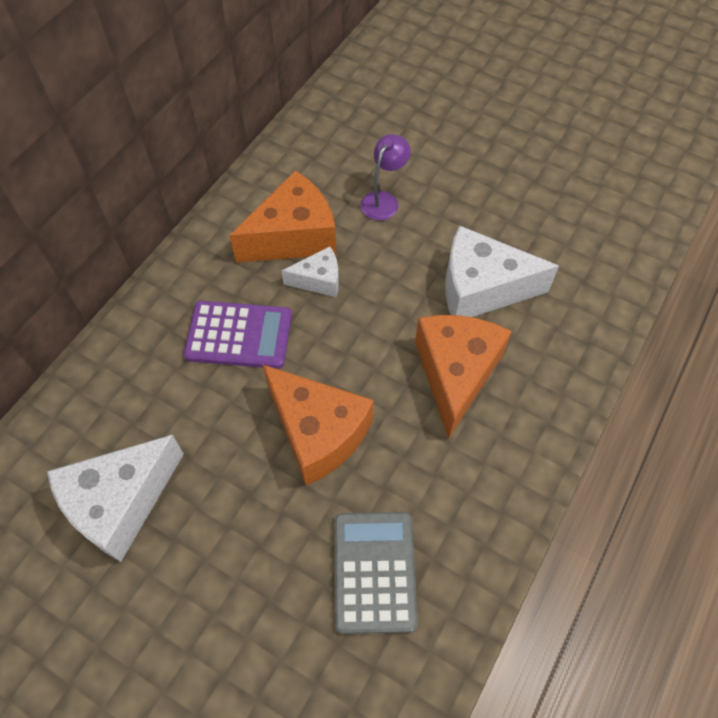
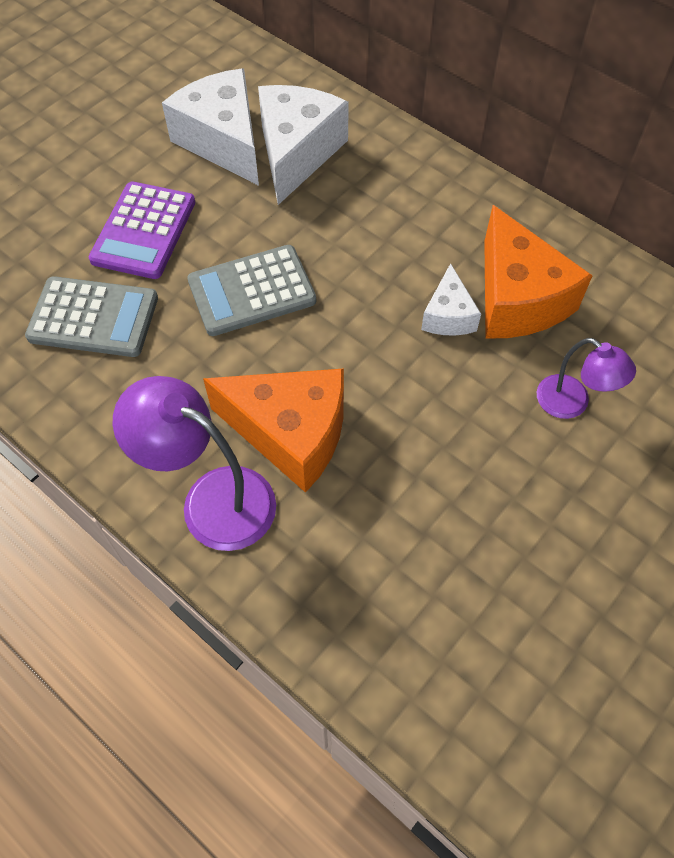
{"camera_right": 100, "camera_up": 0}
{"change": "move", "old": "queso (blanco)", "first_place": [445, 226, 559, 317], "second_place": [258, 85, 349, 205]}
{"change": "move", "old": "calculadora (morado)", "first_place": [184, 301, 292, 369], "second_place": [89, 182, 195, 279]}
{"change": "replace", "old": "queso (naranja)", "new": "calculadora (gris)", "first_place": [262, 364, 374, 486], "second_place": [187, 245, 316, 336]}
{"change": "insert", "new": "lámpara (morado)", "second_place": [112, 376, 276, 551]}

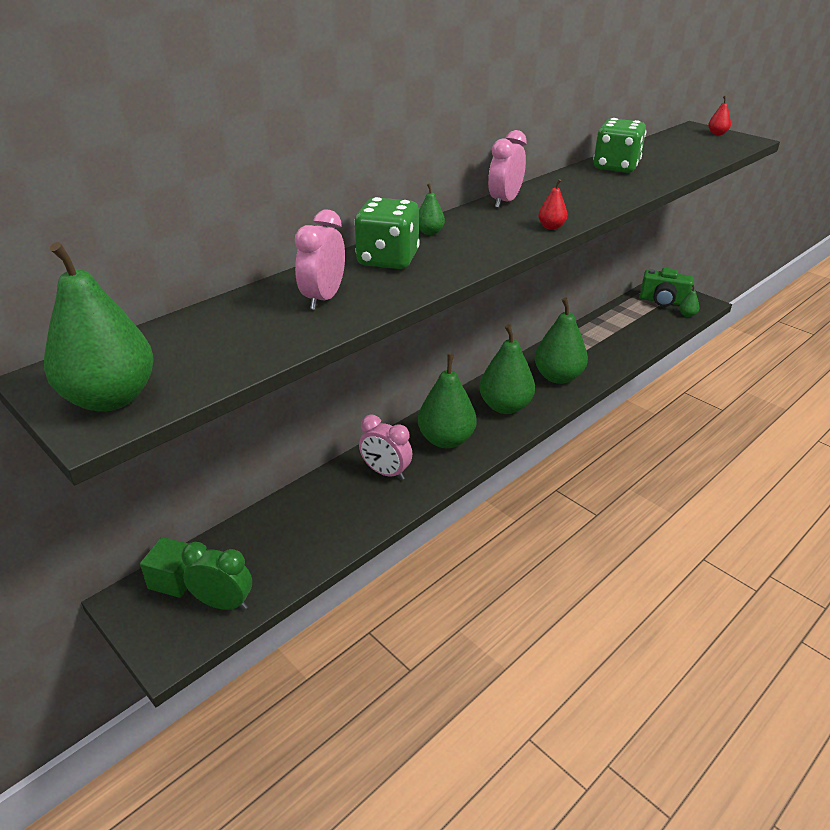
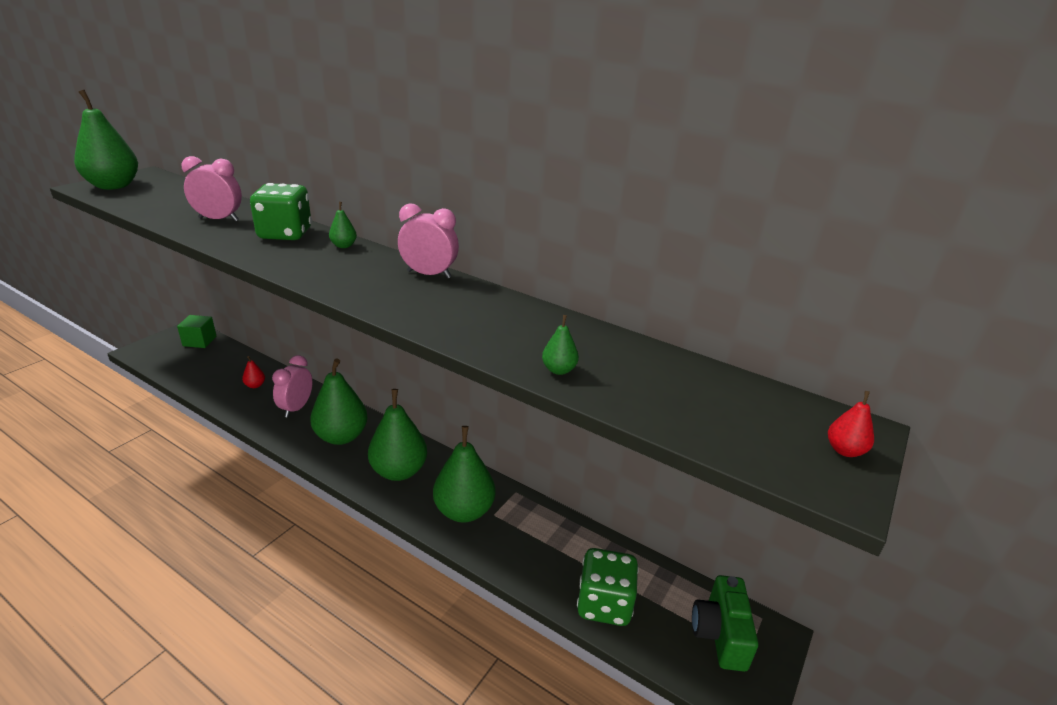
{"camera_right": 75, "camera_up": -5}
{"change": "move", "old": "dado (verde)", "first_place": [593, 118, 646, 173], "second_place": [577, 548, 639, 626]}
{"change": "move", "old": "pera (rojo)", "first_place": [538, 179, 568, 230], "second_place": [242, 356, 265, 388]}
{"change": "move", "old": "pera (verde)", "first_place": [679, 285, 699, 317], "second_place": [542, 315, 579, 375]}
{"change": "delete", "old": "despertador (verde)", "first_place": [181, 542, 252, 610]}

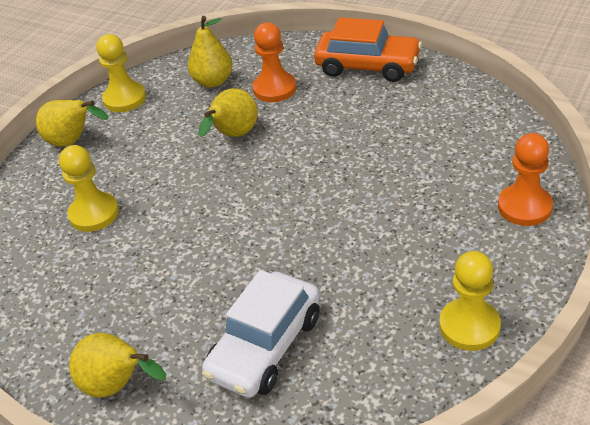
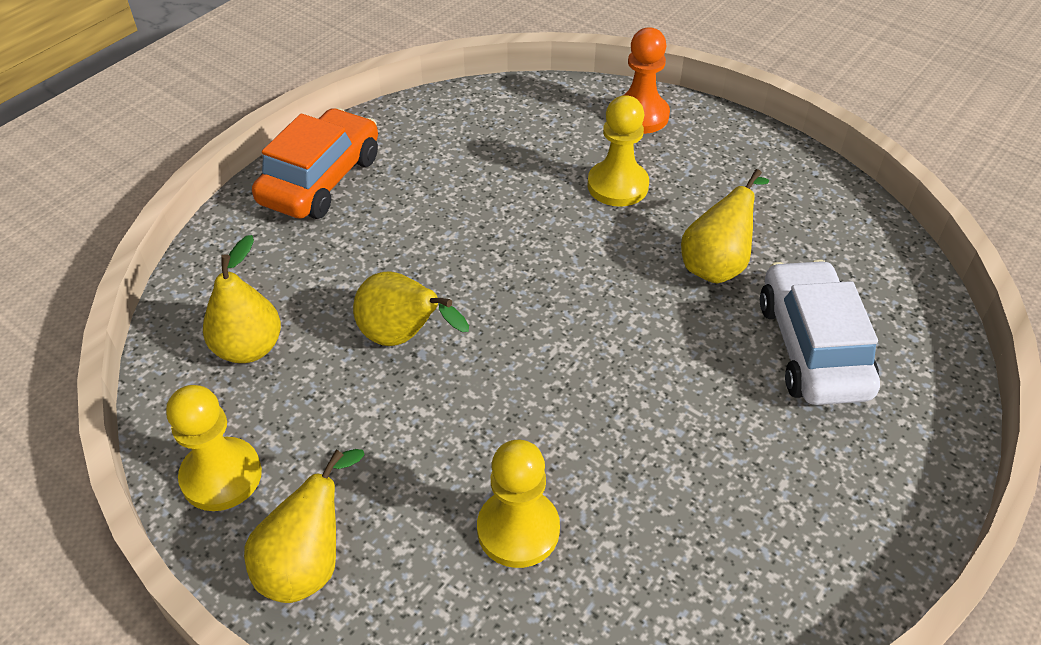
{"camera_right": -85, "camera_up": 5}
{"change": "delete", "old": "peón (naranja)", "first_place": [252, 23, 296, 102]}
{"change": "move", "old": "peón (amarillo)", "first_place": [439, 251, 501, 351], "second_place": [587, 95, 649, 207]}
{"change": "rotate", "old": "coche (blanco)", "first_place": [202, 270, 320, 398], "second_place": [760, 259, 880, 405], "degrees": -135}
{"change": "move", "old": "pera (amarillo)", "first_place": [69, 333, 166, 398], "second_place": [681, 169, 769, 284]}

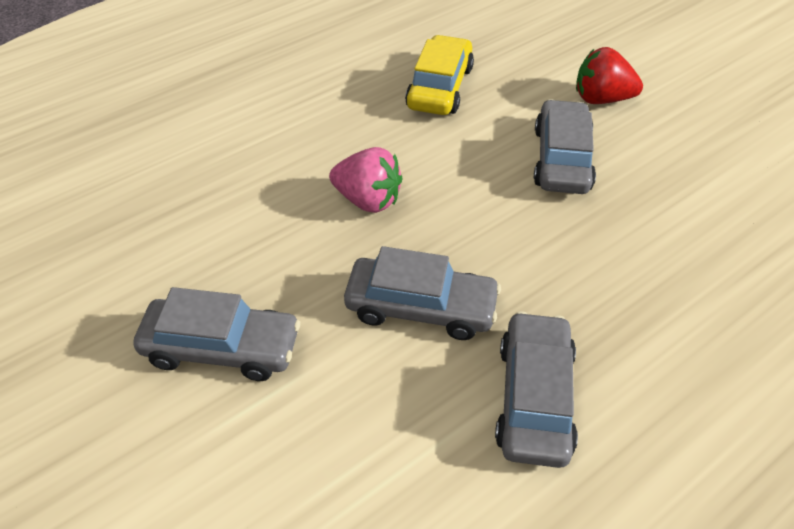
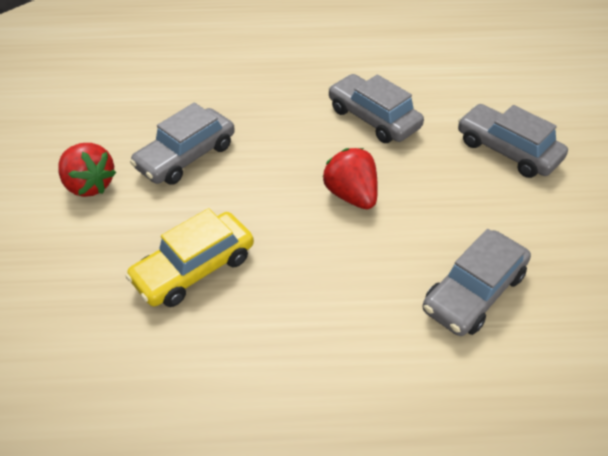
{"camera_right": -145, "camera_up": 0}
{"change": "recolor", "old": "fresa (rosa)", "new": "fresa (rojo)", "first_place": [329, 147, 403, 213], "second_place": [323, 148, 378, 209]}
{"change": "move", "old": "coche (gris)", "first_place": [495, 311, 578, 468], "second_place": [422, 229, 531, 336]}

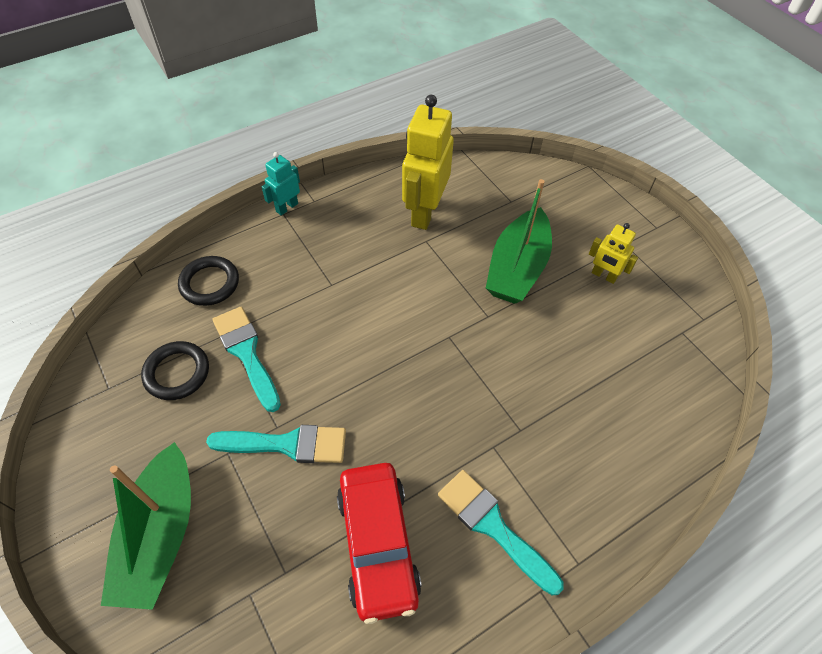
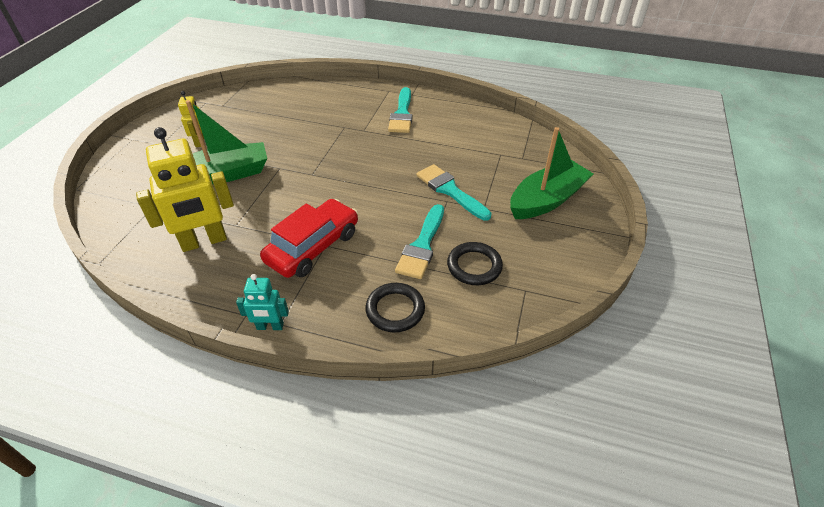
{"camera_right": -130, "camera_up": -10}
{"change": "move", "old": "coche (rojo)", "first_place": [337, 463, 422, 624], "second_place": [260, 199, 358, 278]}

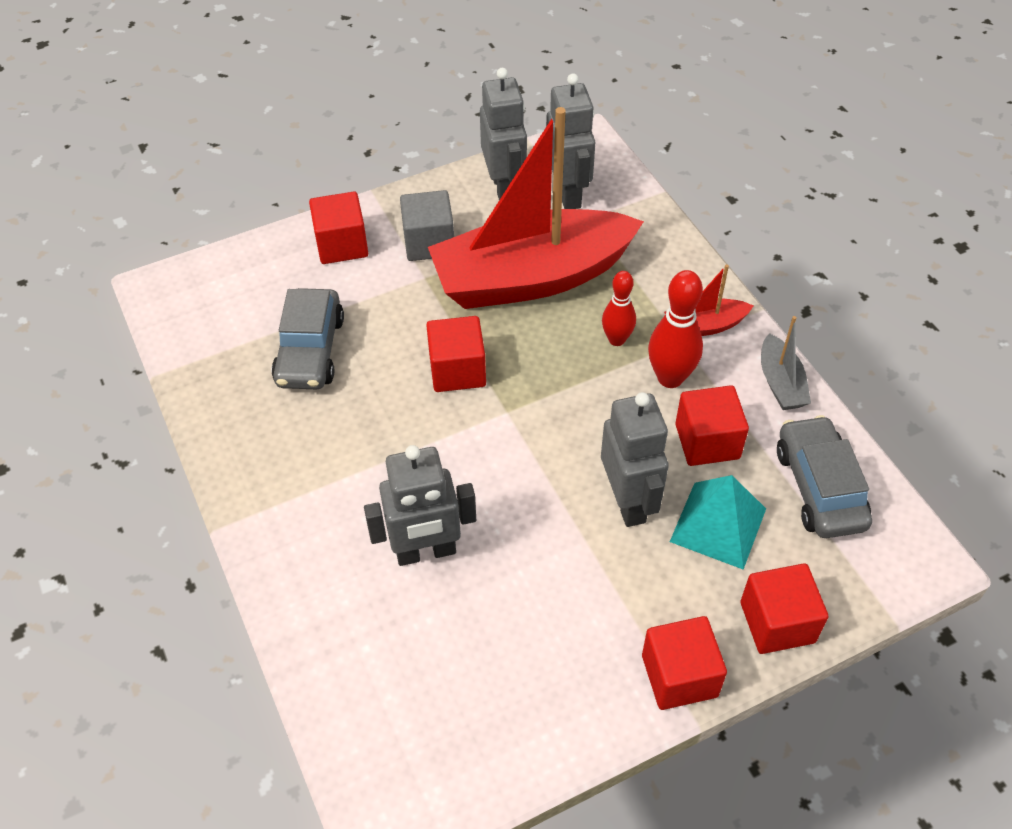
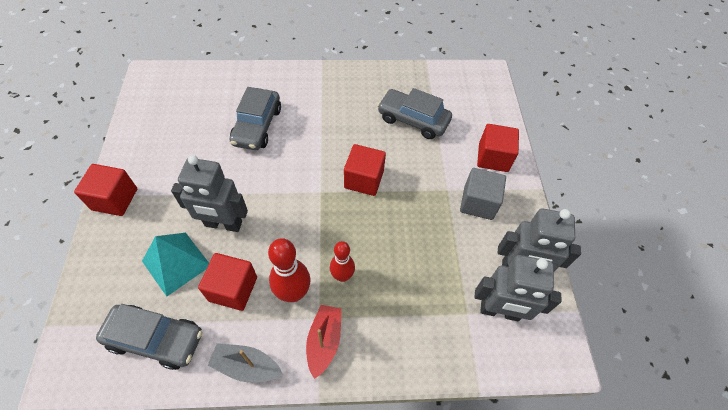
{"camera_right": 110, "camera_up": 5}
{"change": "delete", "old": "barco (rojo)", "first_place": [428, 107, 644, 309]}
{"change": "replace", "old": "robot (gris)", "new": "coche (gris)", "first_place": [364, 445, 476, 566], "second_place": [230, 87, 281, 150]}
{"change": "delete", "old": "cubo (rojo)", "first_place": [741, 563, 828, 654]}

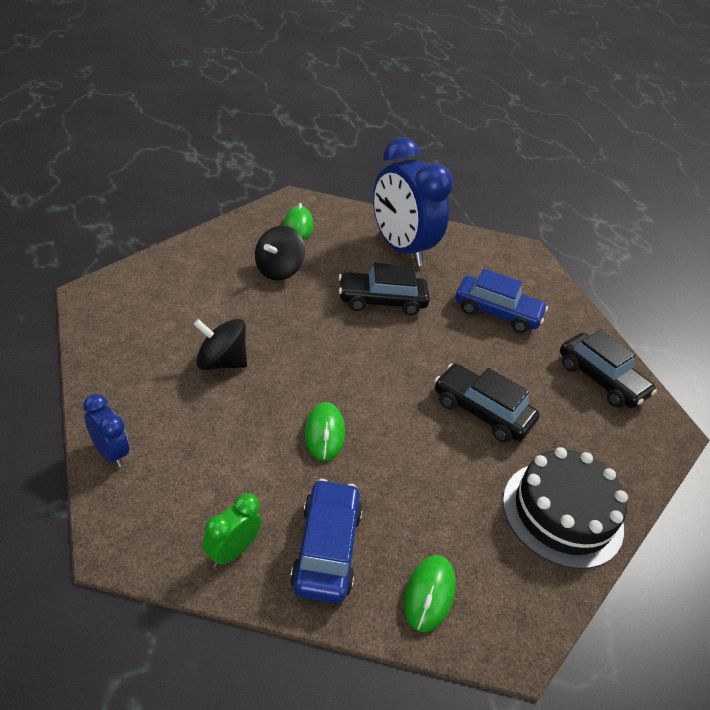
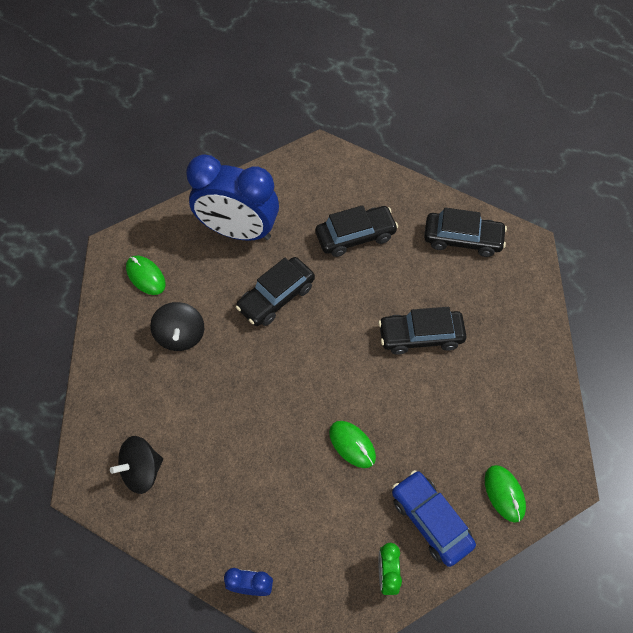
{"camera_right": -35, "camera_up": 20}
{"change": "recolor", "old": "coche (azul)", "new": "coche (negro)", "first_place": [455, 269, 548, 333], "second_place": [315, 205, 398, 257]}
{"change": "move", "old": "peonza (negro)", "first_place": [194, 319, 247, 370], "second_place": [110, 436, 163, 494]}
{"change": "delete", "old": "tarta (negro)", "first_place": [503, 447, 628, 569]}

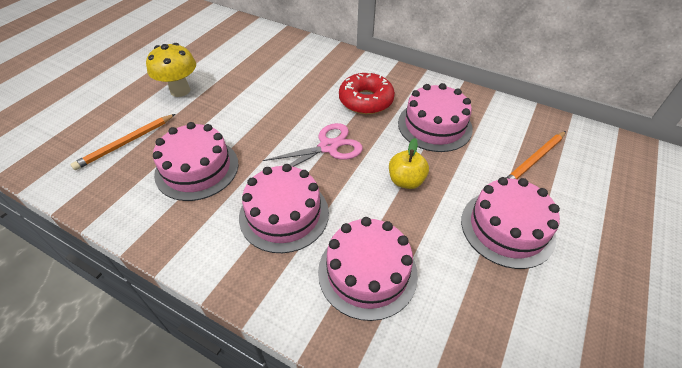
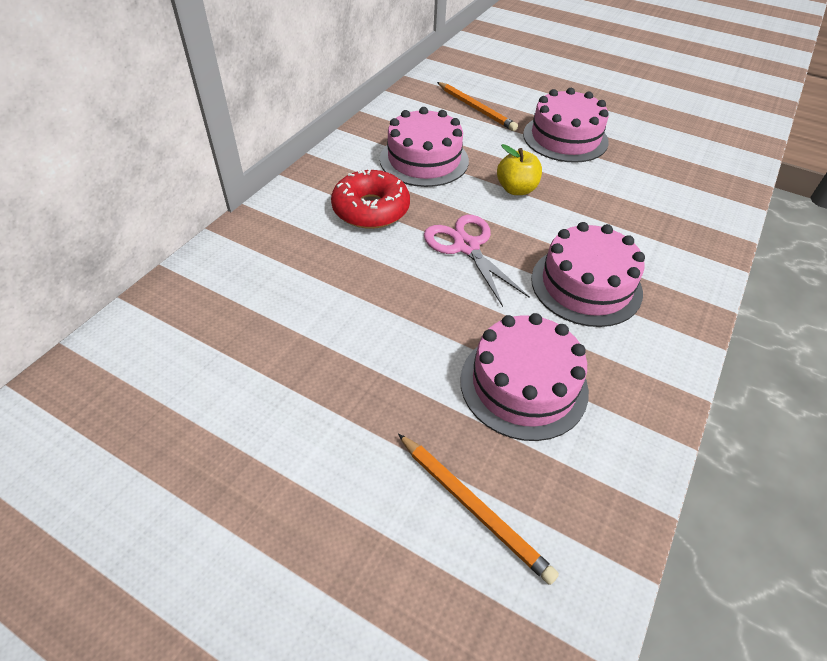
{"camera_right": -90, "camera_up": 0}
{"change": "delete", "old": "seta (amarillo)", "first_place": [146, 43, 196, 97]}
{"change": "delete", "old": "tarta (rosa)", "first_place": [318, 217, 418, 321]}

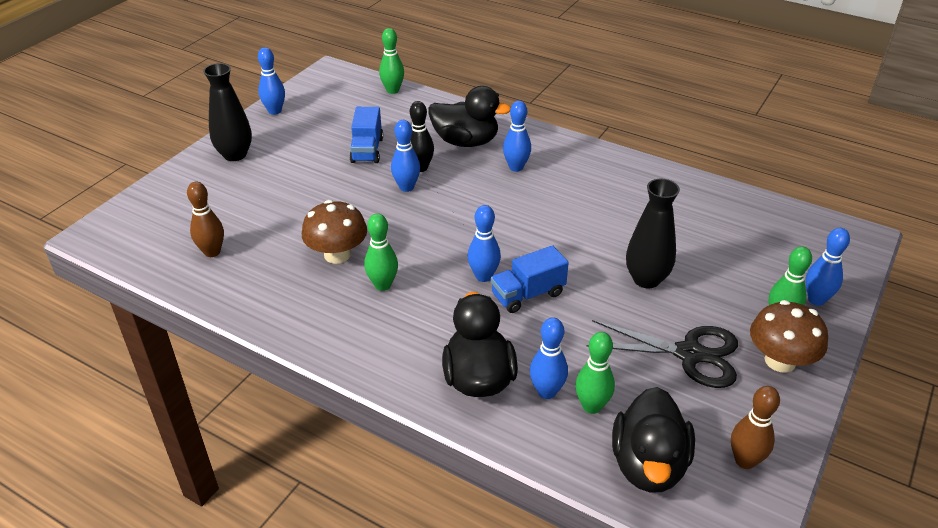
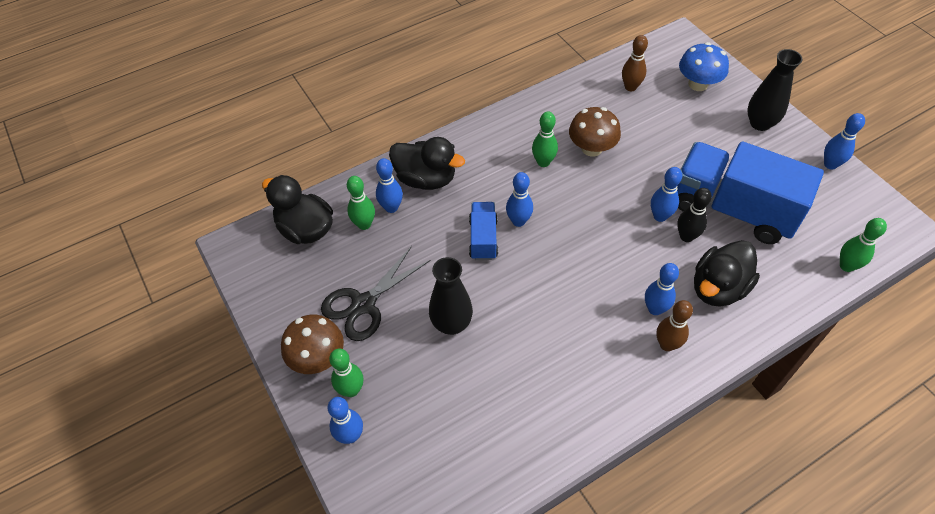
{"camera_right": 120, "camera_up": 15}
{"change": "resize", "old": "camión (azul)", "first_place": [349, 107, 383, 163], "second_place": [677, 141, 824, 244], "factor": 2.08}
{"change": "move", "old": "bolo (marrón)", "first_place": [731, 386, 780, 469], "second_place": [656, 300, 693, 351]}
{"change": "insert", "new": "seta (azul)", "second_place": [679, 42, 729, 91]}

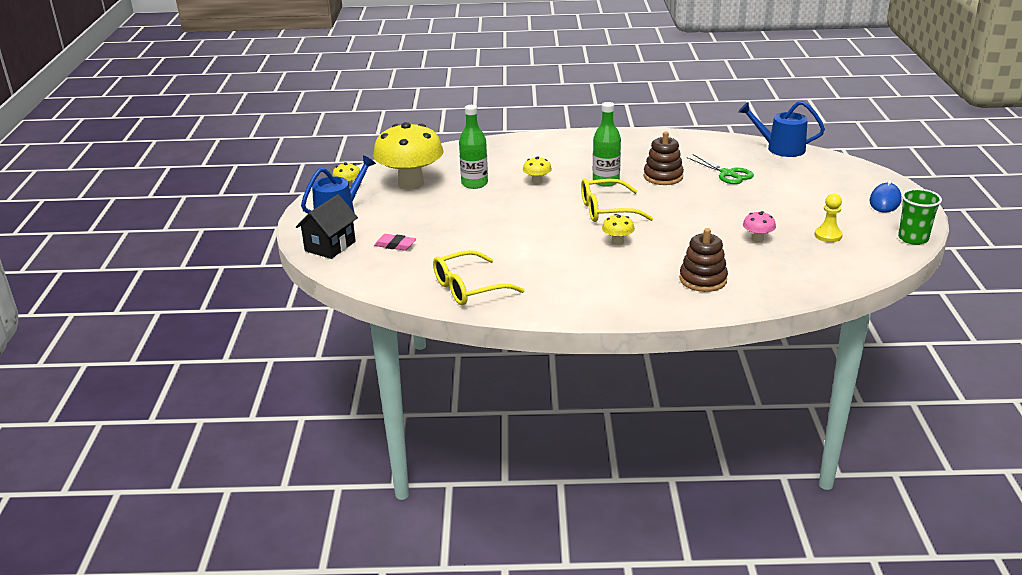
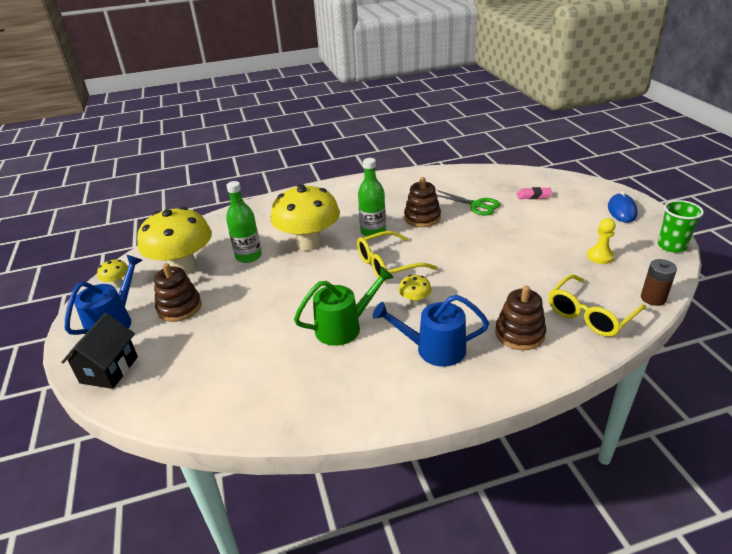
{"camera_right": -15, "camera_up": 5}
{"change": "move", "old": "regadera (azul)", "first_place": [738, 101, 825, 157], "second_place": [373, 295, 489, 367]}
{"change": "resize", "old": "seta (amarillo)", "first_place": [523, 156, 552, 184], "second_place": [270, 184, 340, 251], "factor": 2.41}
{"change": "delete", "old": "seta (rosa)", "first_place": [743, 211, 776, 242]}
{"change": "move", "old": "goma de borrar (rosa)", "first_place": [374, 234, 416, 251], "second_place": [517, 187, 552, 199]}
{"change": "move", "old": "gafas (amarillo)", "first_place": [433, 250, 525, 305], "second_place": [548, 274, 646, 337]}
{"change": "insert", "new": "pila (marrón)", "second_place": [641, 259, 677, 306]}
{"change": "insert", "new": "juguete apilable (marrón)", "second_place": [154, 263, 202, 322]}
{"change": "insert", "new": "regadera (verde)", "second_place": [294, 266, 394, 346]}

